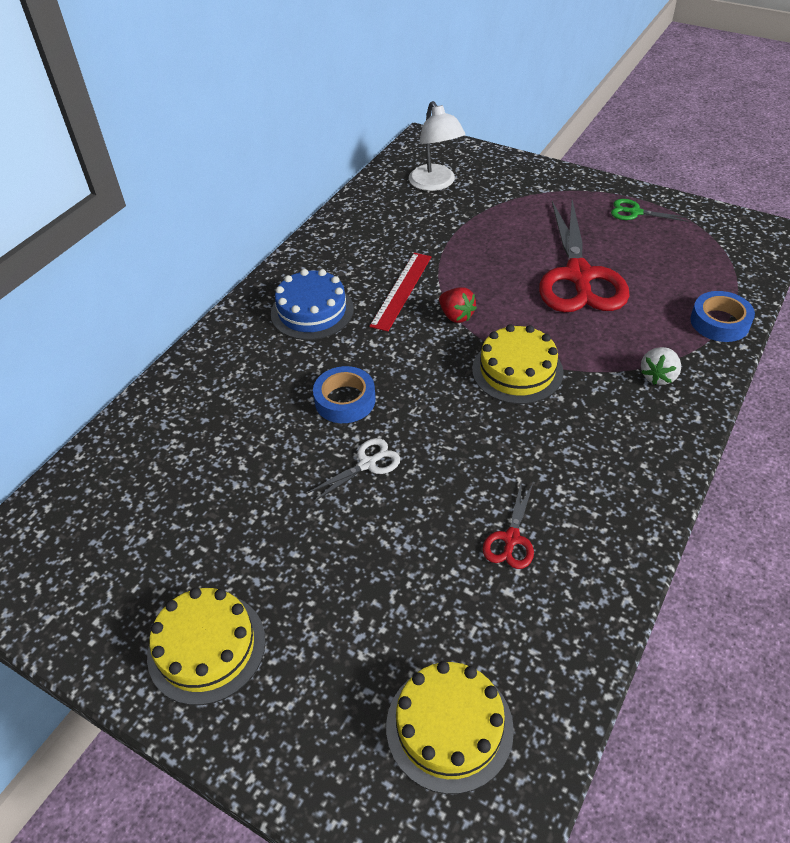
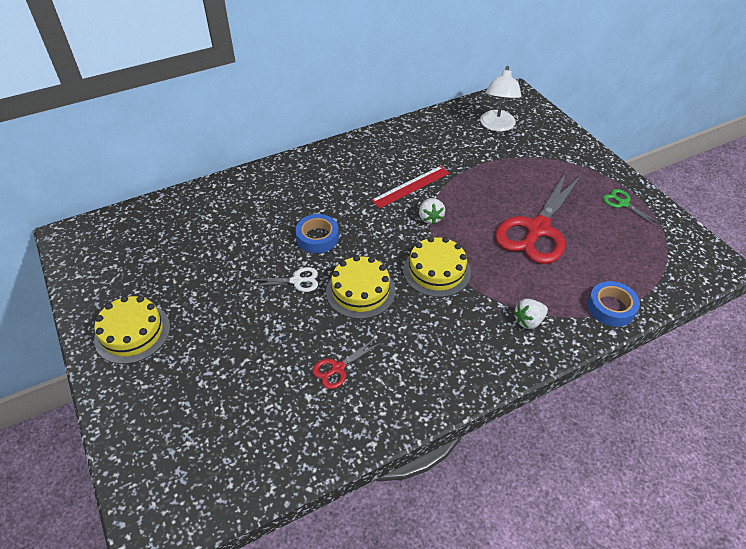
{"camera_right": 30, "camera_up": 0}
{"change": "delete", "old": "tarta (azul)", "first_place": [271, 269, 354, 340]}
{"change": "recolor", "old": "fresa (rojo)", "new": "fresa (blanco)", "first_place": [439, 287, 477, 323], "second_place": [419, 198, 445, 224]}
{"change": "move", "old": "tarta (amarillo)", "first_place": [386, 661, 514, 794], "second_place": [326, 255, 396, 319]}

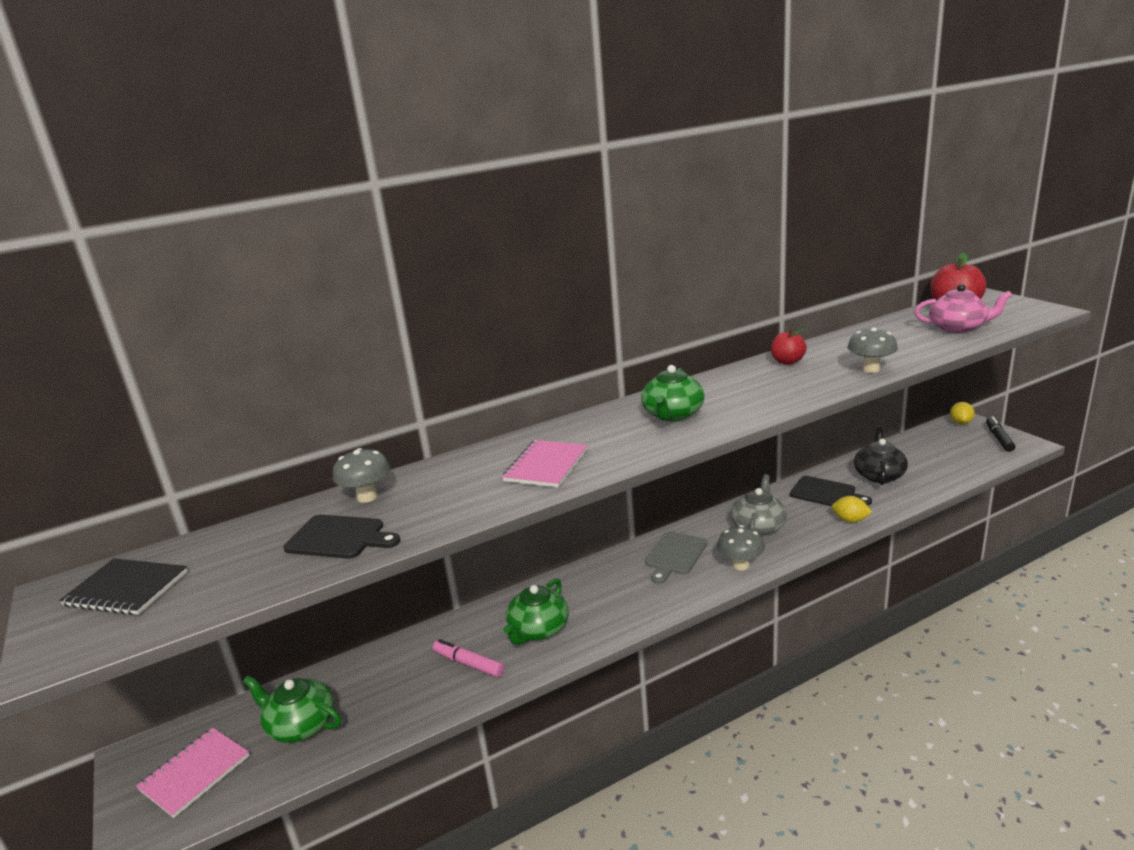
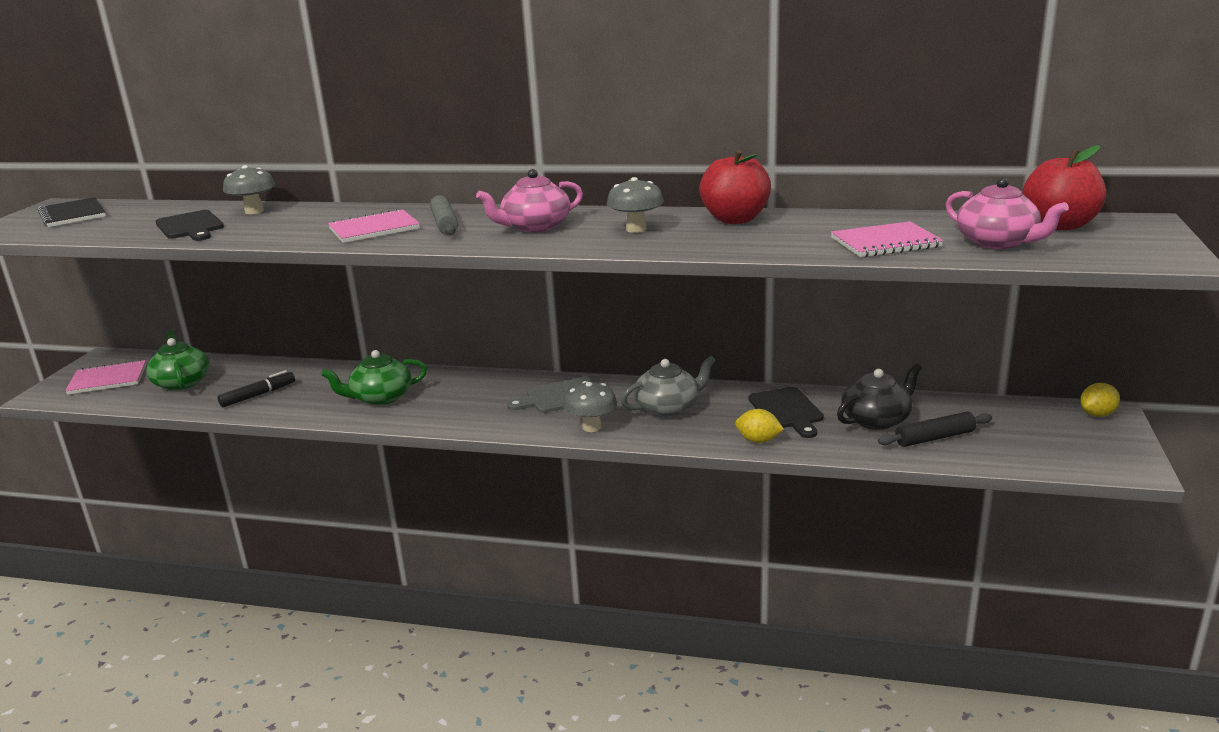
{"camera_right": 40, "camera_up": 0}
{"change": "move", "old": "seta (gris)", "first_place": [848, 328, 898, 373], "second_place": [607, 177, 664, 233]}
{"change": "resize", "old": "manzana (rojo)", "first_place": [771, 329, 807, 365], "second_place": [699, 150, 771, 224], "factor": 1.63}
{"change": "recolor", "old": "tetera (verde)", "new": "tetera (rosa)", "first_place": [641, 365, 705, 421], "second_place": [476, 169, 583, 232]}
{"change": "move", "old": "rotulador (negro)", "first_place": [986, 416, 1015, 452], "second_place": [218, 370, 295, 407]}
{"change": "rotate", "old": "limón (amarillo)", "first_place": [832, 496, 872, 523], "second_place": [735, 409, 784, 443], "degrees": -45}
{"change": "delete", "old": "rotulador (rosa)", "first_place": [433, 639, 504, 677]}
{"change": "insert", "new": "rodillo (gris)", "second_place": [430, 195, 458, 235]}
{"change": "insert", "new": "cuaderno (rosa)", "second_place": [831, 221, 944, 257]}
{"change": "insert", "new": "rodillo (negro)", "second_place": [878, 412, 992, 447]}

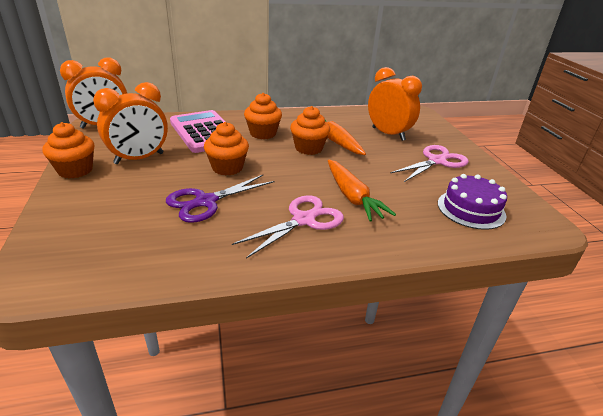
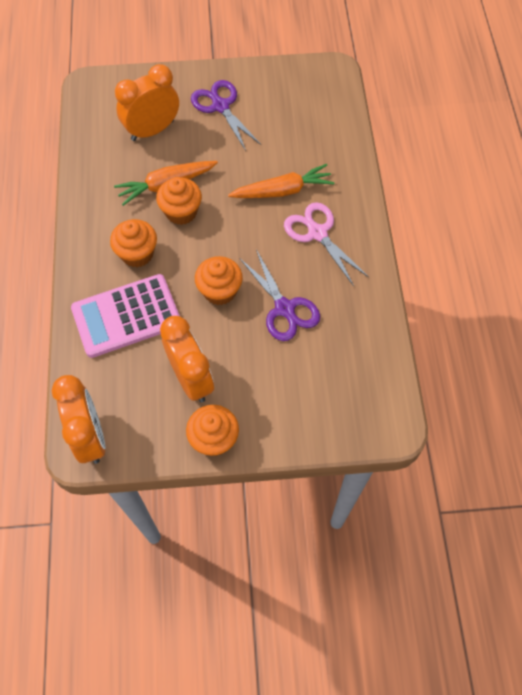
{"camera_right": -80, "camera_up": 30}
{"change": "recolor", "old": "tijeras (rosa)", "new": "tijeras (morado)", "first_place": [390, 145, 469, 182], "second_place": [191, 80, 261, 151]}
{"change": "delete", "old": "tarta (morado)", "first_place": [438, 174, 507, 230]}

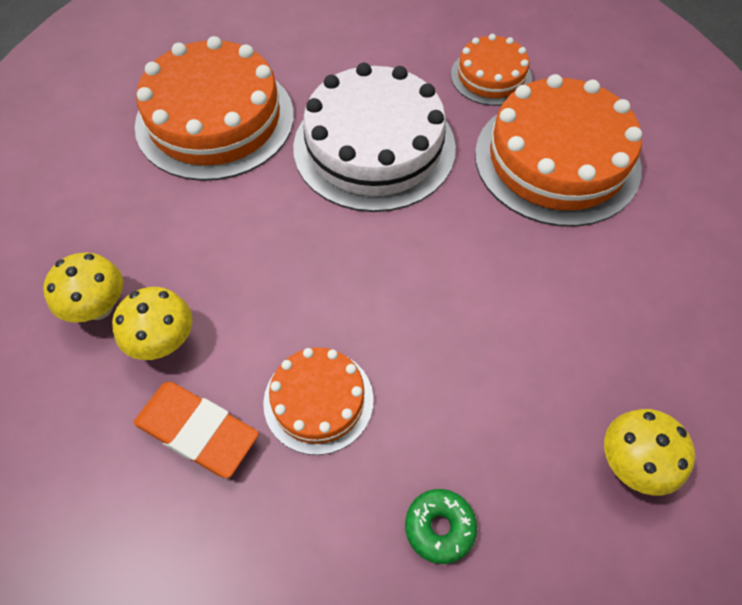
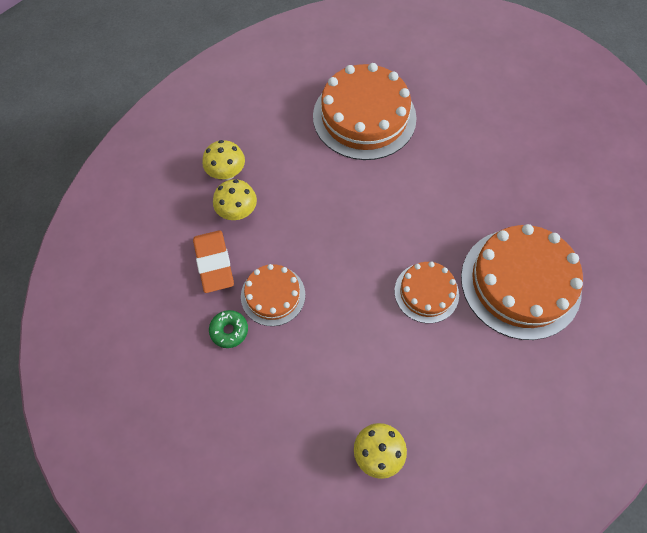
{"camera_right": 45, "camera_up": 5}
{"change": "move", "old": "tarta (naranja)", "first_place": [451, 34, 532, 106], "second_place": [394, 262, 459, 323]}
{"change": "delete", "old": "tarta (blanco)", "first_place": [293, 63, 456, 212]}
{"change": "move", "old": "rosquilla (verde)", "first_place": [405, 489, 477, 564], "second_place": [209, 310, 248, 348]}

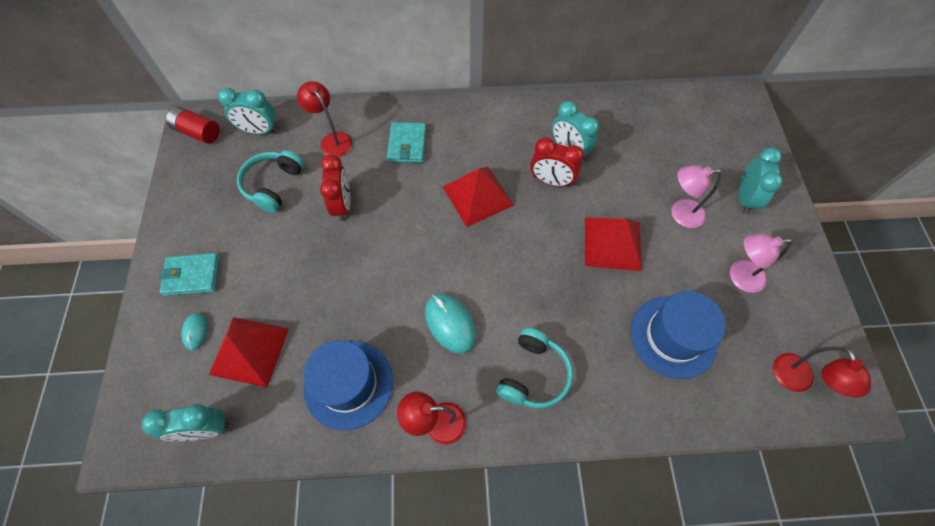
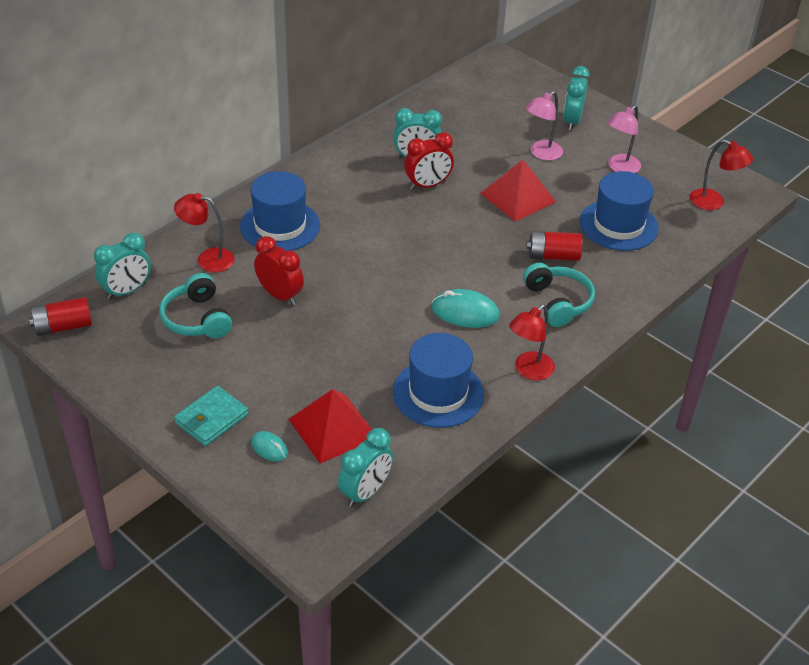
{"camera_right": -45, "camera_up": -20}
{"change": "replace", "old": "cartera (turquesa)", "new": "sombrero (azul)", "first_place": [387, 122, 426, 163], "second_place": [240, 171, 320, 251]}
{"change": "rotate", "old": "despertador (turquesa)", "first_place": [738, 148, 783, 214], "second_place": [563, 66, 590, 130], "degrees": -135}
{"change": "delete", "old": "pirámide (rojo)", "first_place": [443, 167, 514, 227]}
{"change": "insert", "new": "pila (rojo)", "second_place": [526, 231, 582, 261]}

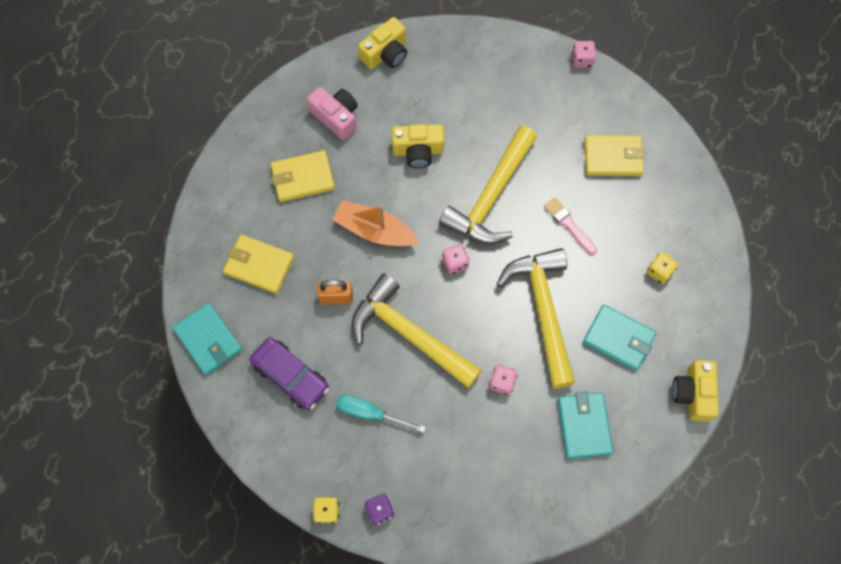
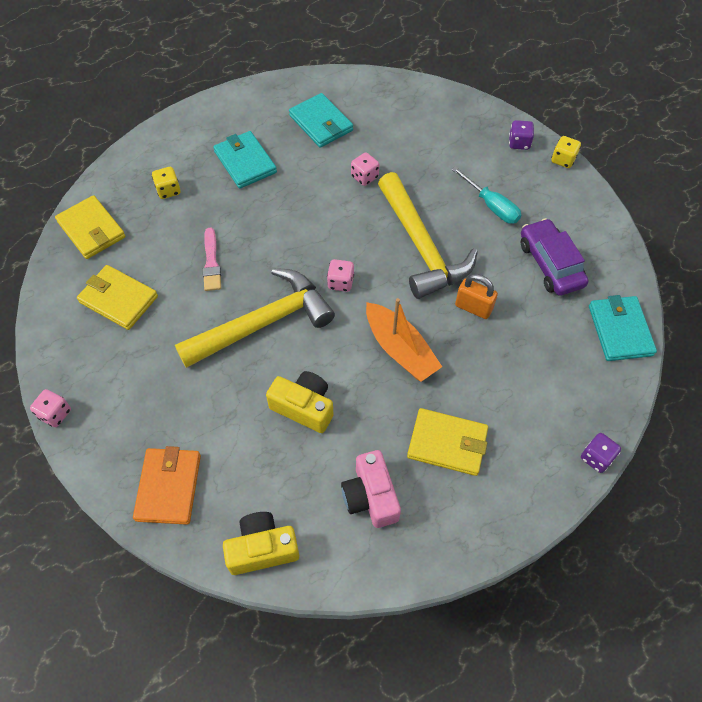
{"camera_right": -150, "camera_up": -10}
{"change": "move", "old": "cartera (amarillo)", "first_place": [223, 235, 294, 294], "second_place": [55, 195, 126, 259]}
{"change": "delete", "old": "martillo (amarillo)", "first_place": [497, 248, 575, 389]}
{"change": "delete", "old": "cámara (amarillo)", "first_place": [672, 360, 719, 422]}
{"change": "rotate", "old": "cartera (turquesa)", "first_place": [558, 392, 613, 459], "second_place": [289, 93, 353, 148], "degrees": -60}
{"change": "insert", "new": "dado (morado)", "second_place": [581, 433, 621, 473]}
{"change": "insert", "new": "cartera (naranja)", "second_place": [133, 446, 201, 525]}

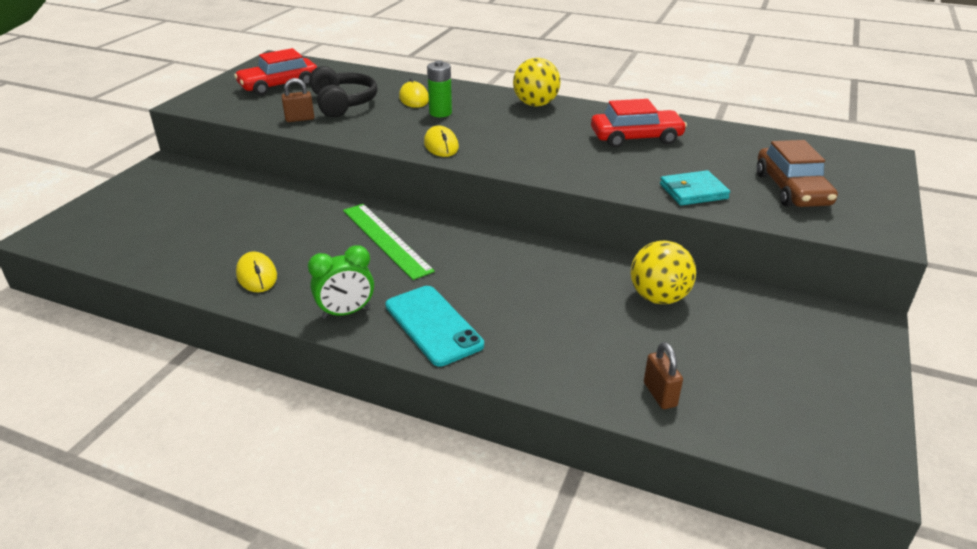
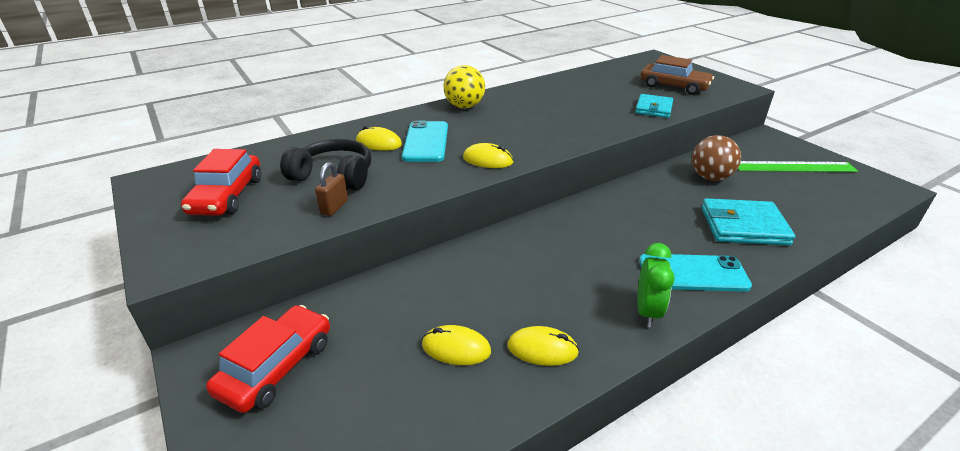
{"camera_right": -55, "camera_up": 0}
{"change": "replace", "old": "pila (verde)", "new": "móvil (turquesa)", "first_place": [427, 60, 452, 117], "second_place": [402, 121, 448, 162]}
{"change": "move", "old": "coche (rojo)", "first_place": [591, 99, 687, 148], "second_place": [206, 305, 330, 413]}
{"change": "move", "old": "regla (verde)", "first_place": [343, 204, 435, 280], "second_place": [738, 161, 858, 172]}
{"change": "recolor", "old": "pelota (amarillo)", "new": "pelota (marrón)", "first_place": [631, 240, 696, 304], "second_place": [692, 135, 741, 181]}
{"change": "delete", "old": "candado (marrón)", "first_place": [644, 342, 683, 409]}
{"change": "insert", "new": "cartera (turquesa)", "second_place": [701, 198, 795, 246]}
{"change": "insert", "new": "ratón (amarillo)", "second_place": [422, 325, 491, 365]}

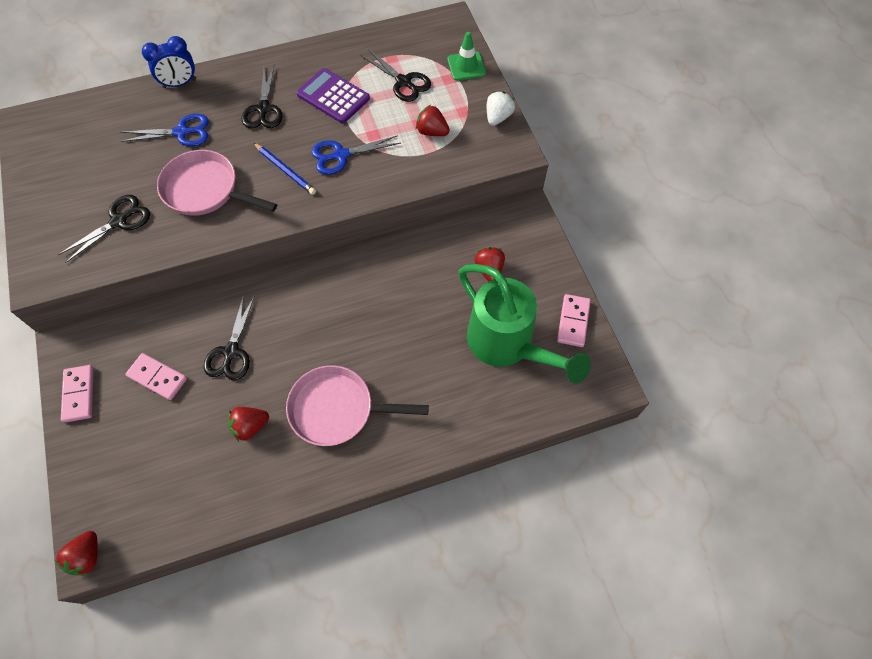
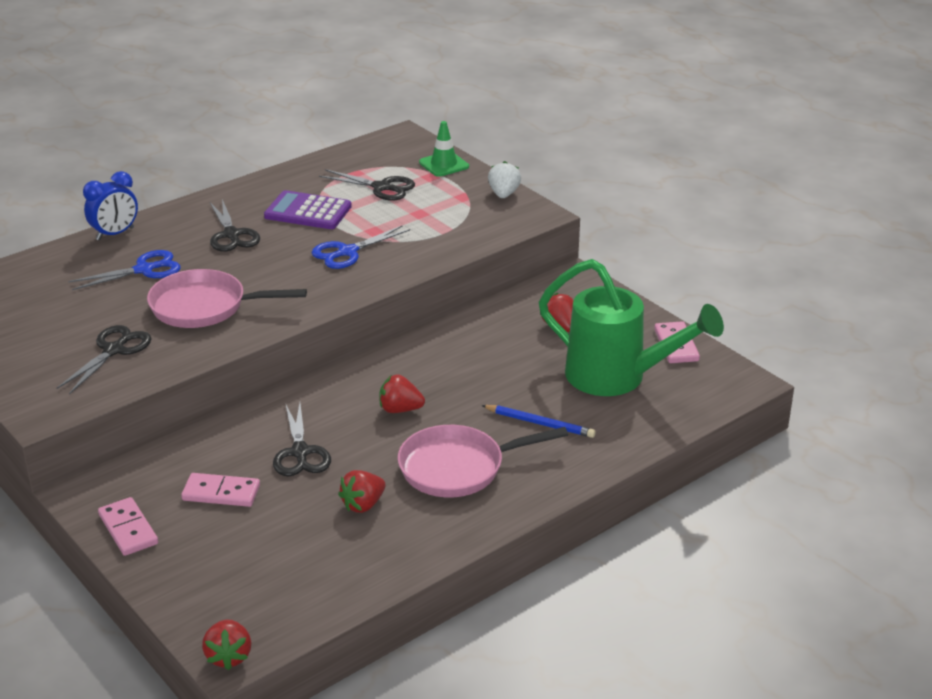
{"camera_right": -20, "camera_up": -30}
{"change": "move", "old": "fresa (rojo)", "first_place": [416, 105, 450, 136], "second_place": [379, 374, 425, 413]}
{"change": "move", "old": "lápiz (azul)", "first_place": [254, 143, 316, 195], "second_place": [481, 405, 596, 438]}

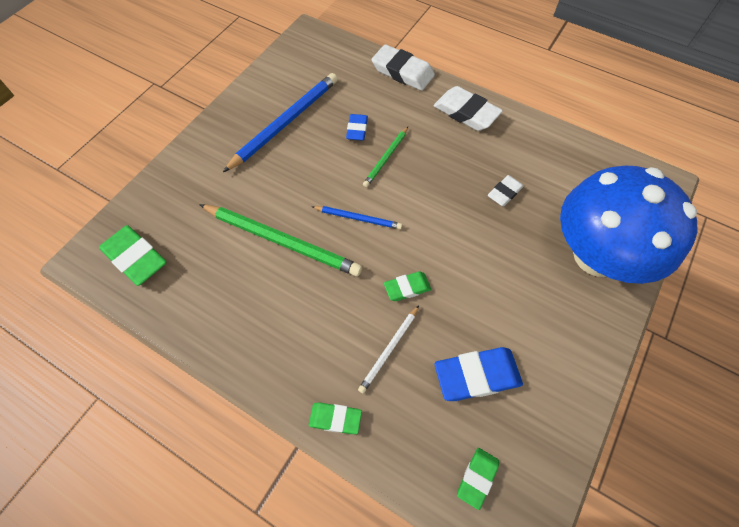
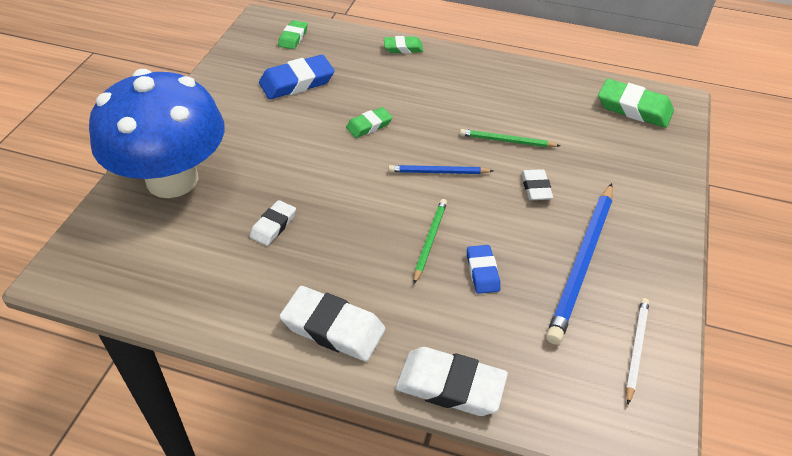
{"camera_right": 165, "camera_up": -15}
{"change": "resize", "old": "lápiz (verde)", "first_place": [199, 204, 362, 277], "second_place": [460, 129, 560, 147], "factor": 0.52}
{"change": "move", "old": "lápiz (blanco)", "first_place": [358, 305, 419, 394], "second_place": [626, 298, 649, 404]}
{"change": "insert", "new": "goma de borrar (blanco)", "second_place": [521, 169, 553, 200]}

